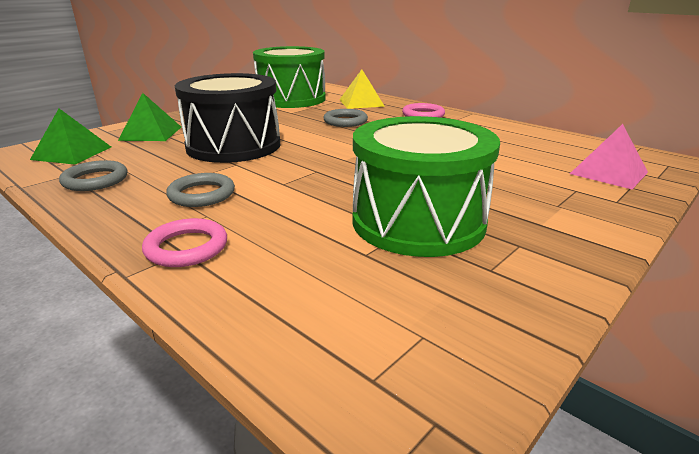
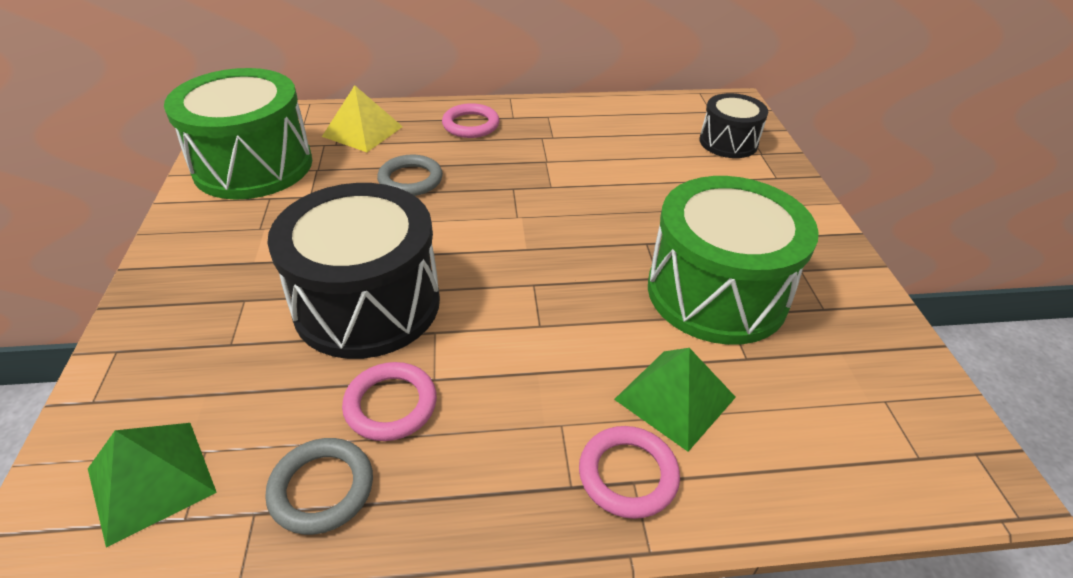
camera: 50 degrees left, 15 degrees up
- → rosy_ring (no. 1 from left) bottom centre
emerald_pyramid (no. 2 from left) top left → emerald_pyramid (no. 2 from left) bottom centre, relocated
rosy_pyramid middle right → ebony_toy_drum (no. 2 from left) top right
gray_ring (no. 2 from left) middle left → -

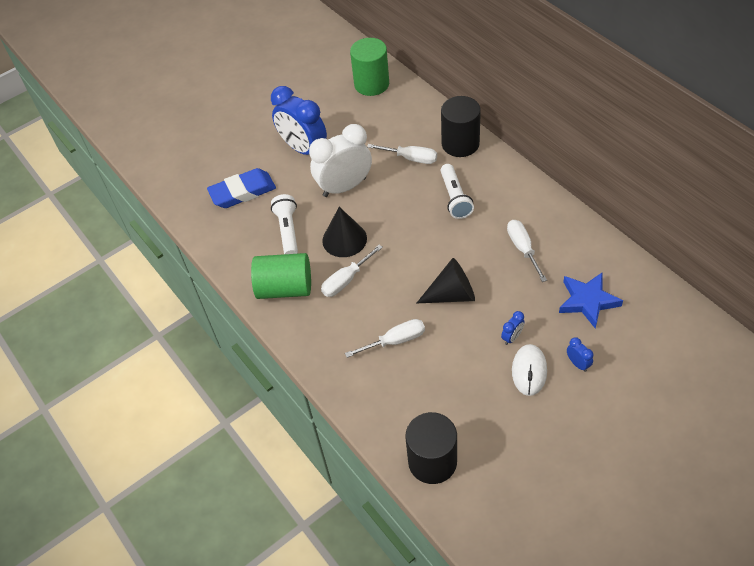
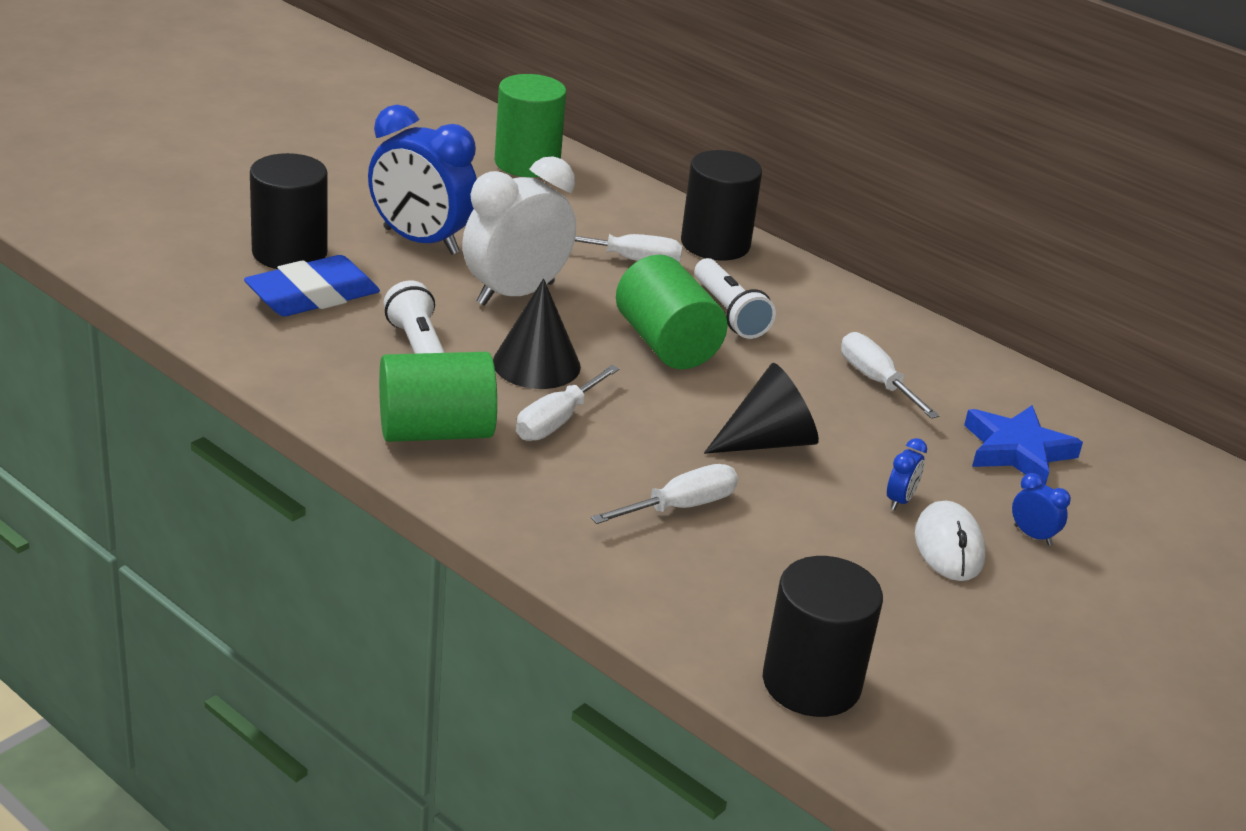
camera: 20 degrees left, 20 degrees down
- → ebony_solid_cylinder (no. 1 from left) top left
- → emerald_solid_cylinder (no. 3 from left) centre

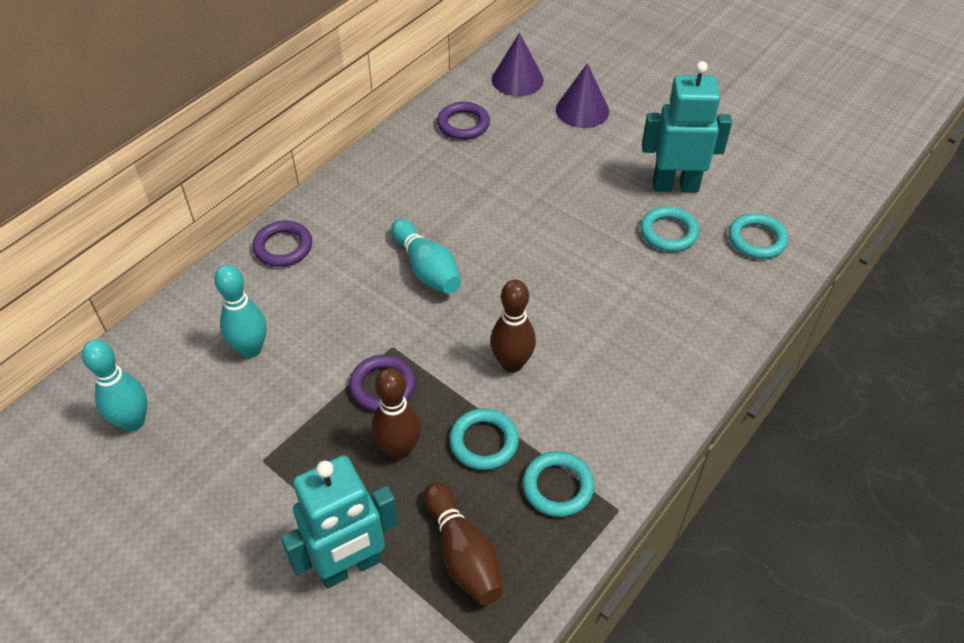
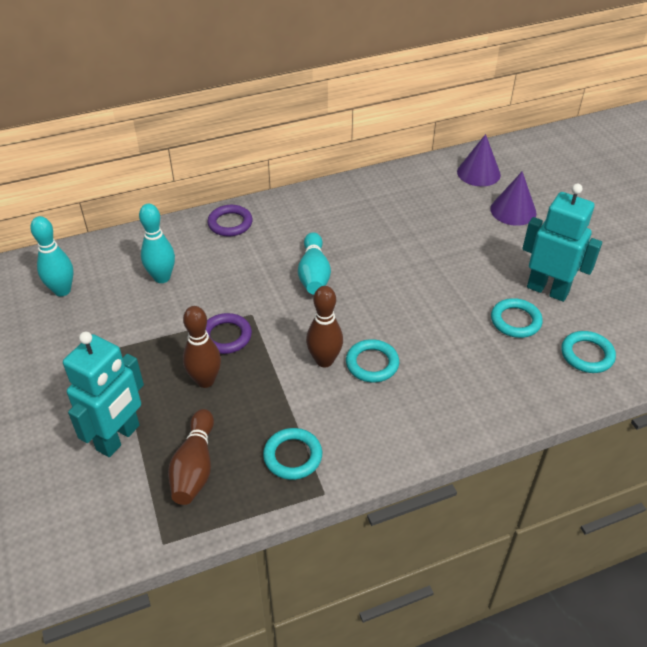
camera: 30 degrees right, 5 degrees down
aqua_robot (no. 1 from left) bottom centre → aqua_robot (no. 1 from left) middle left, 60 degrees counterclockwise
aqua_ring (no. 1 from left in the first image) bottom centre → aqua_ring (no. 2 from left) centre, relocated
violet_ring (no. 3 from left) top centre → -

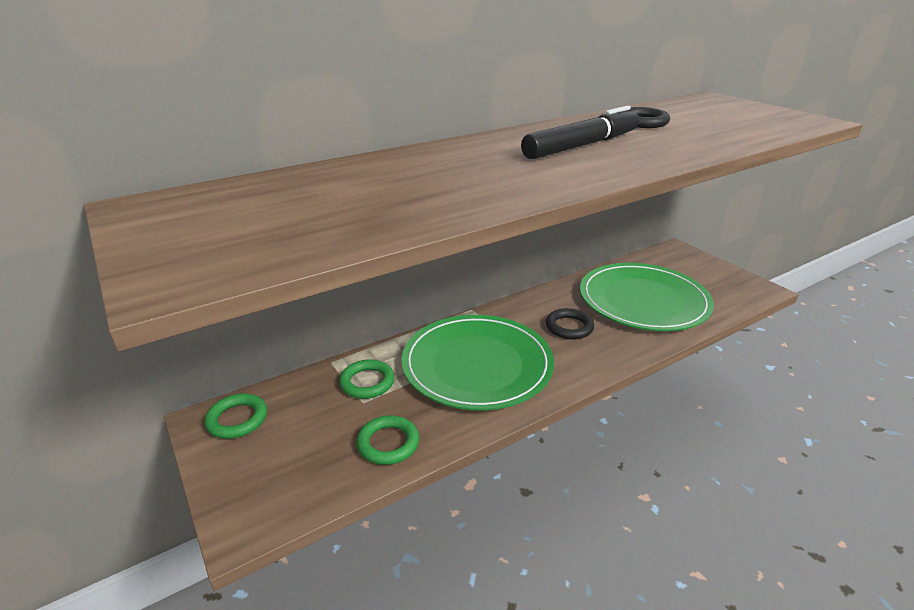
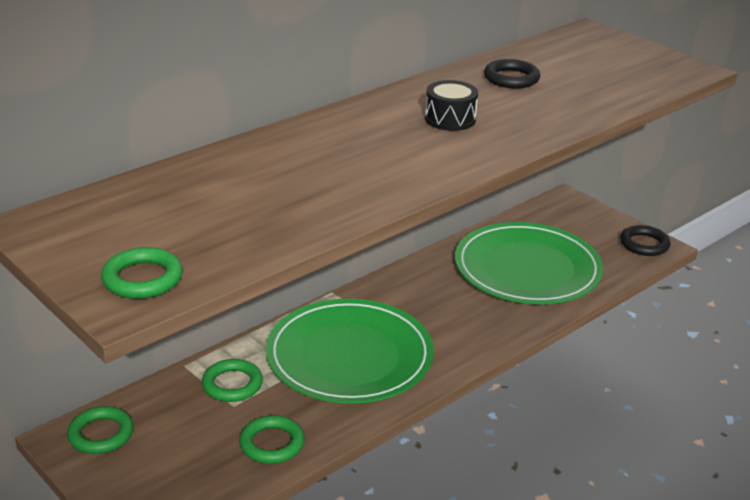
camera: 10 degrees left, 0 degrees up
- → emerald_ring (no. 2 from left) middle left
ebony_marker_pen top centre → ebony_toy_drum top centre
ebony_ring (no. 1 from left in the first image) centre → ebony_ring (no. 2 from left) middle right, relocated

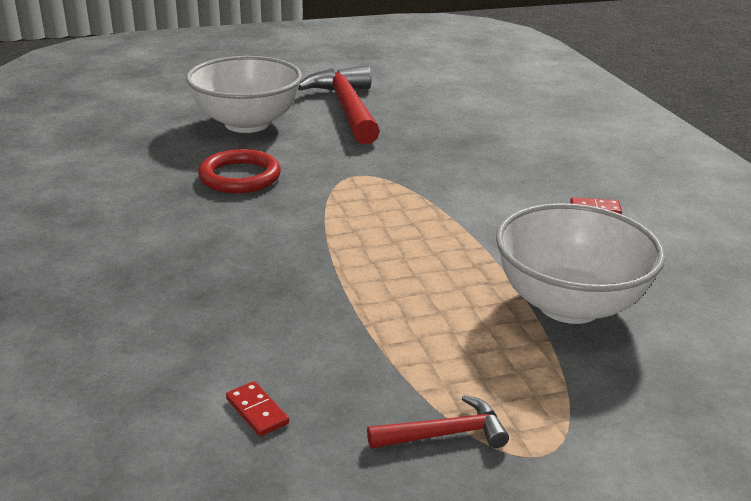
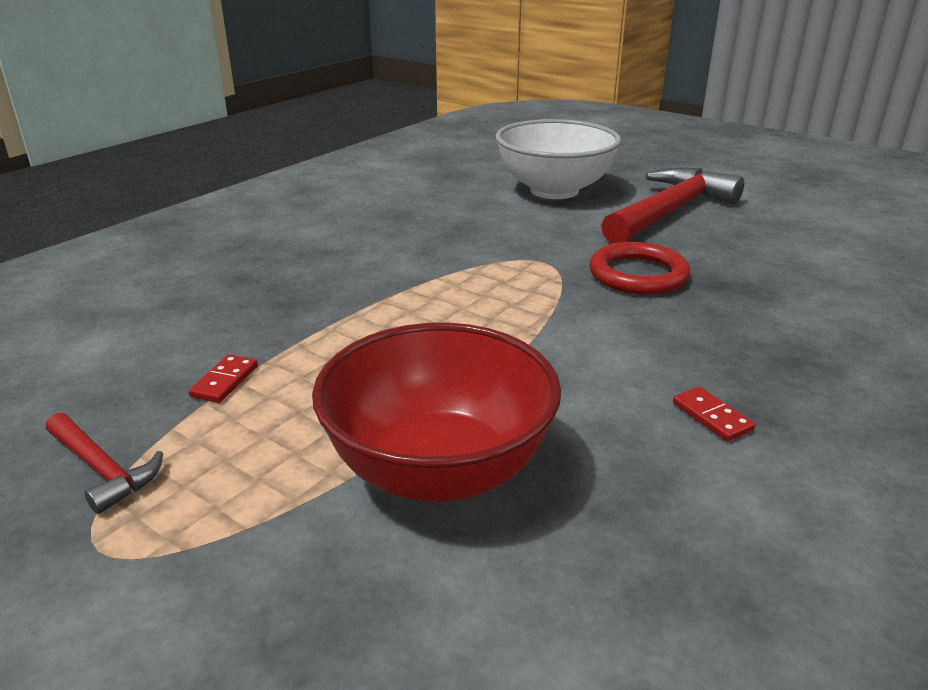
camera: 55 degrees right, 0 degrees up
scarlet_domino_piece (no. 1 from left) bottom centre → scarlet_domino_piece (no. 1 from left) middle left, relocated
pure_white_deep_dish (no. 2 from left) middle right → scarlet_deep_dish centre
scarlet_ring middle left → scarlet_ring middle right, relocated

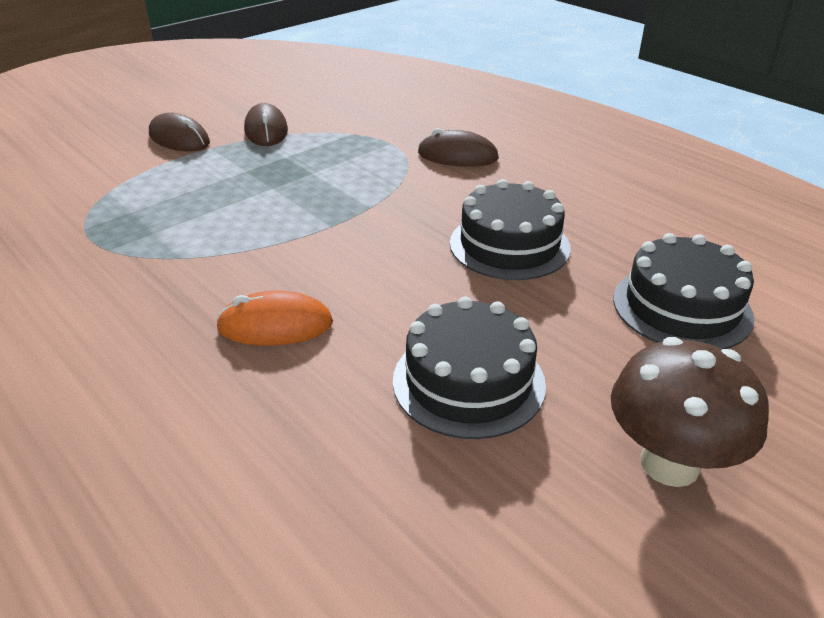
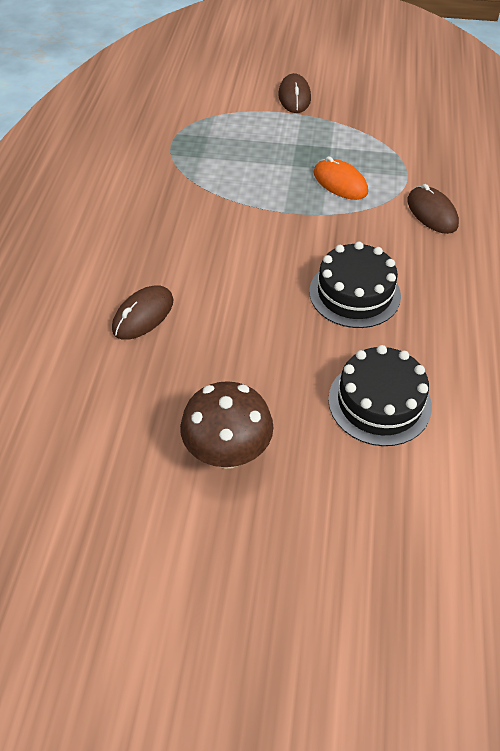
camera: 50 degrees right, 15 degrees up
dark_brown_PC_mouse (no. 2 from left in the first image) top left → dark_brown_PC_mouse (no. 1 from left) middle left, relocated
orange_PC_mouse middle left → orange_PC_mouse top right, relocated
ebony_gateau (no. 1 from left) centre → -

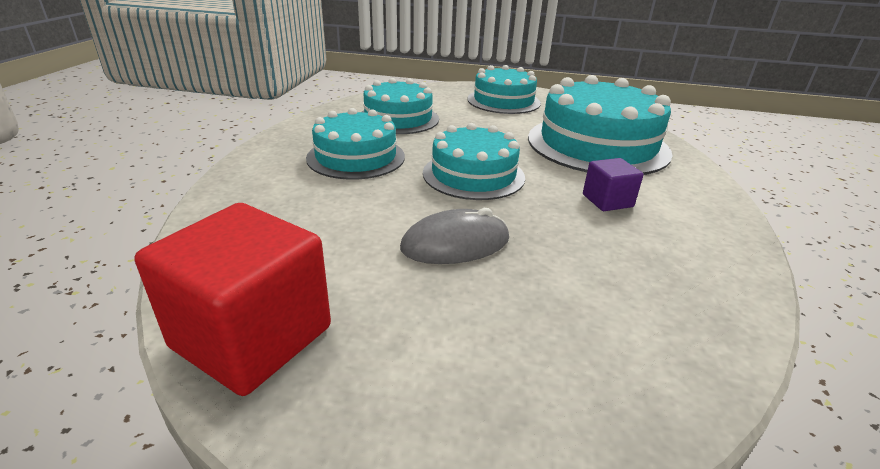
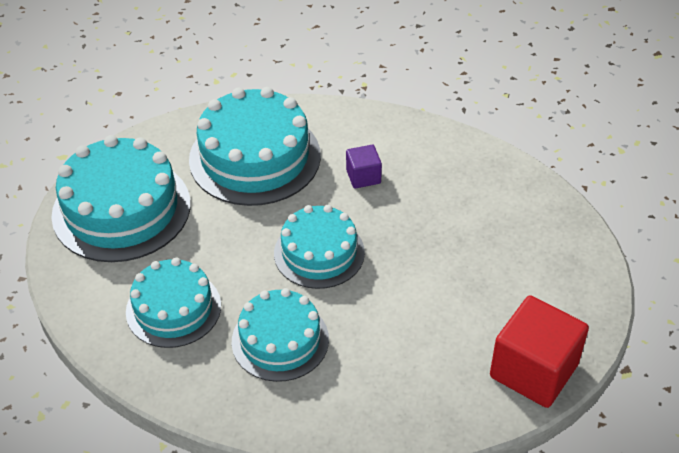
camera: 85 degrees left, 15 degrees up
aqua_gateau (no. 4 from left in the first image) top centre → aqua_gateau (no. 1 from left) middle left, x1.57
gray_PC_mouse centre → -

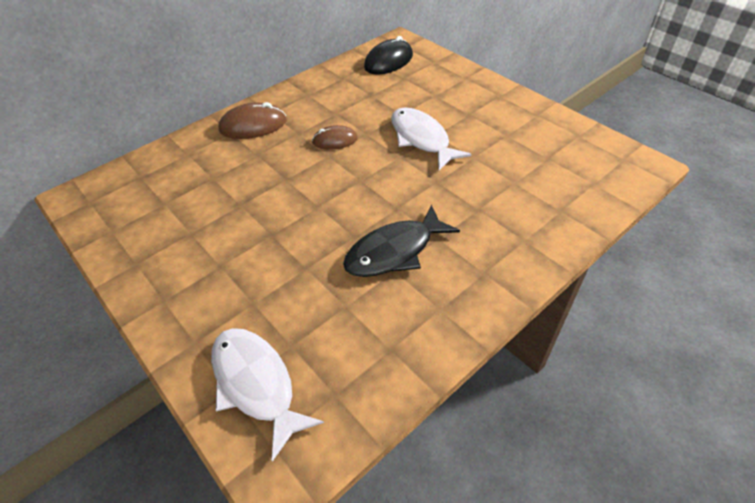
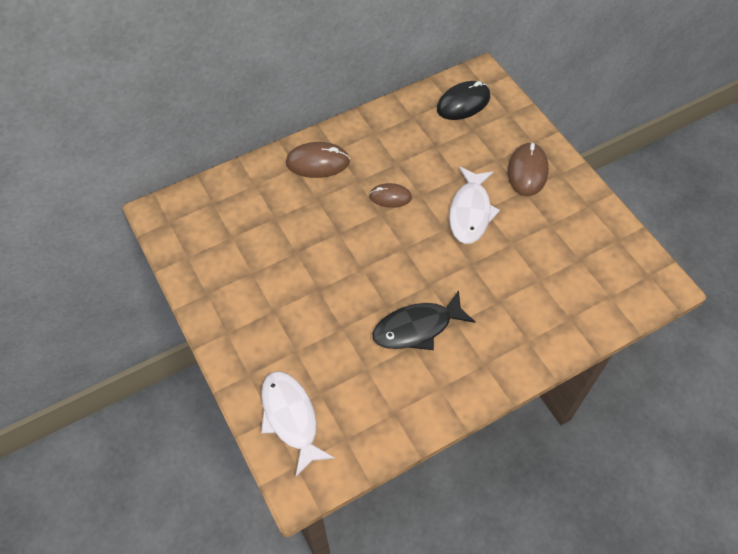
camera: 10 degrees right, 10 degrees up
pure_white_fish_figure (no. 2 from left) top centre → pure_white_fish_figure (no. 2 from left) centre, 150 degrees counterclockwise
- → dark_brown_PC_mouse (no. 3 from left) top right

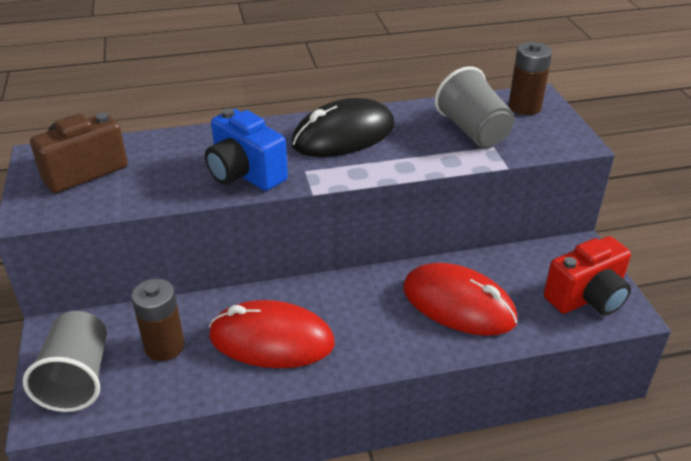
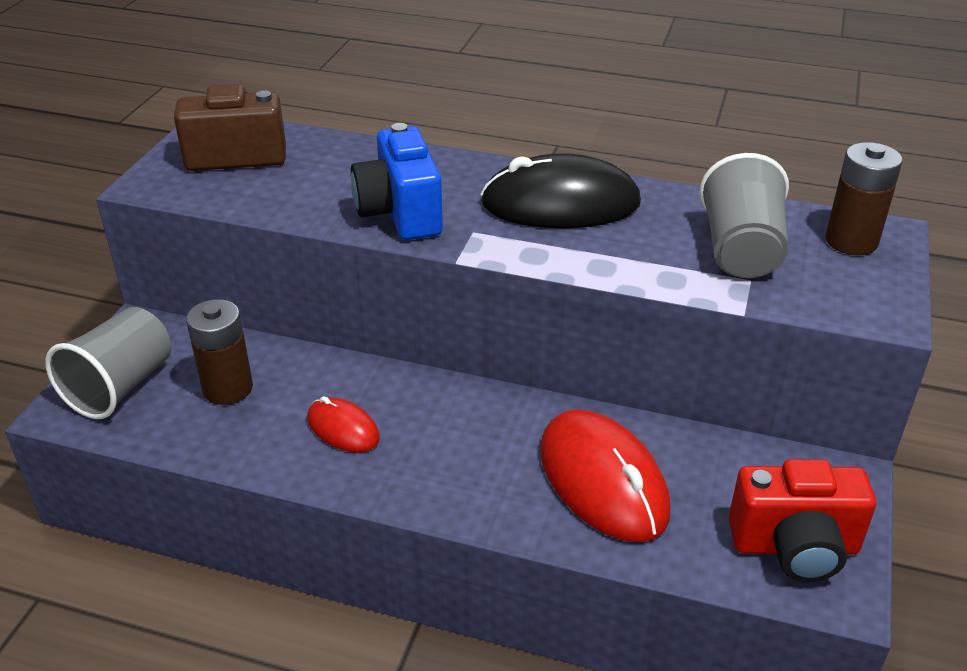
camera: 30 degrees right, 0 degrees up
scarlet_PC_mouse (no. 1 from left) bottom centre → scarlet_PC_mouse (no. 1 from left) centre, x0.52

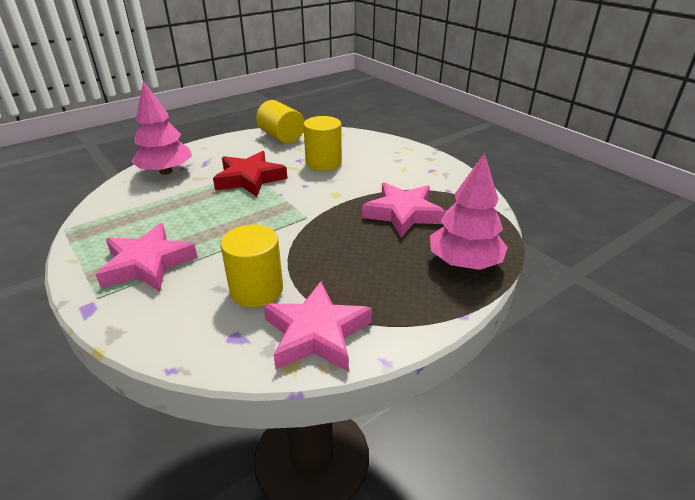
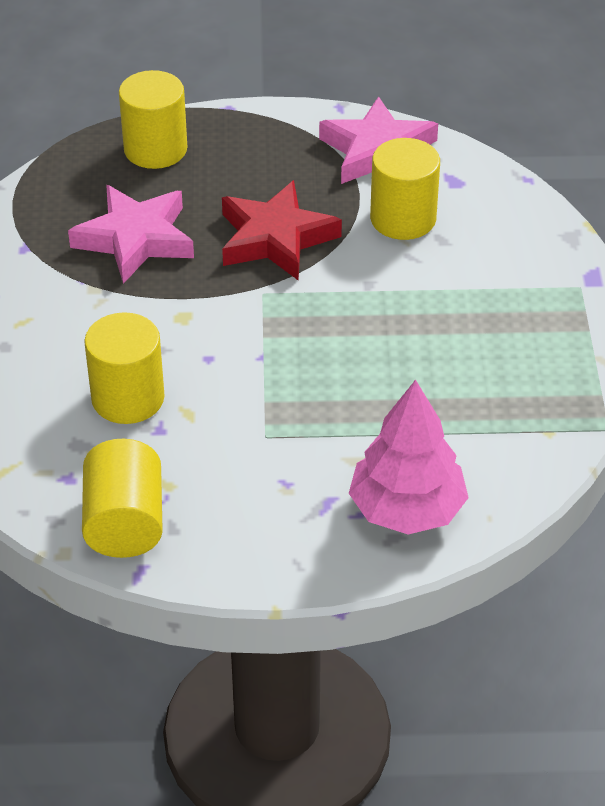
camera: 145 degrees left, 10 degrees up
rosy_toy_tree (no. 2 from left) middle right → golden_solid_cylinder (no. 3 from left) top left
scarlet_star_shape centre → scarlet_star_shape top centre, relocated
rosy_star_shape (no. 1 from left) middle left → -

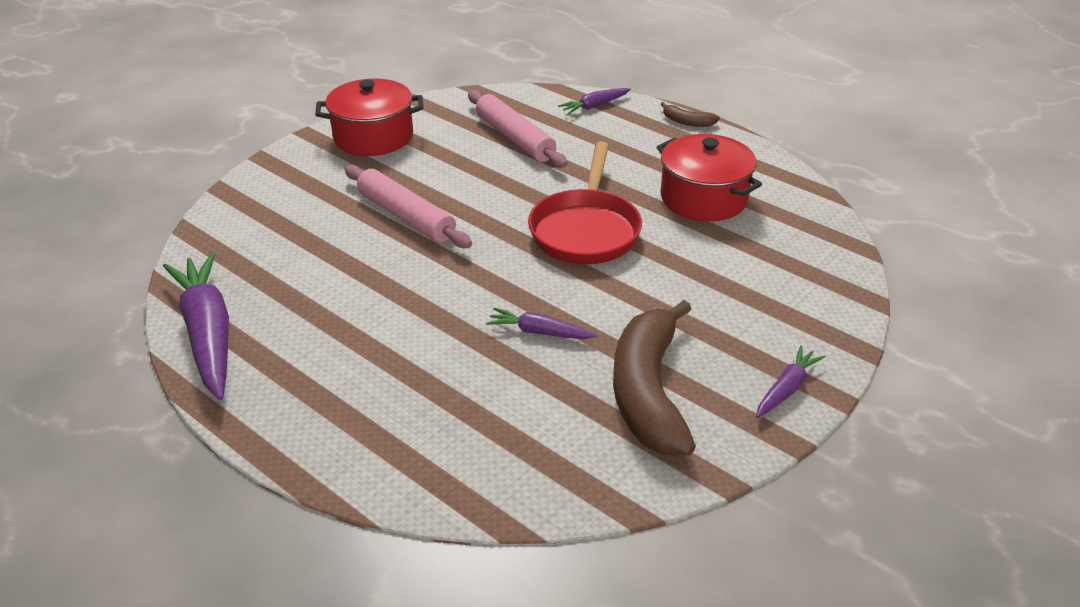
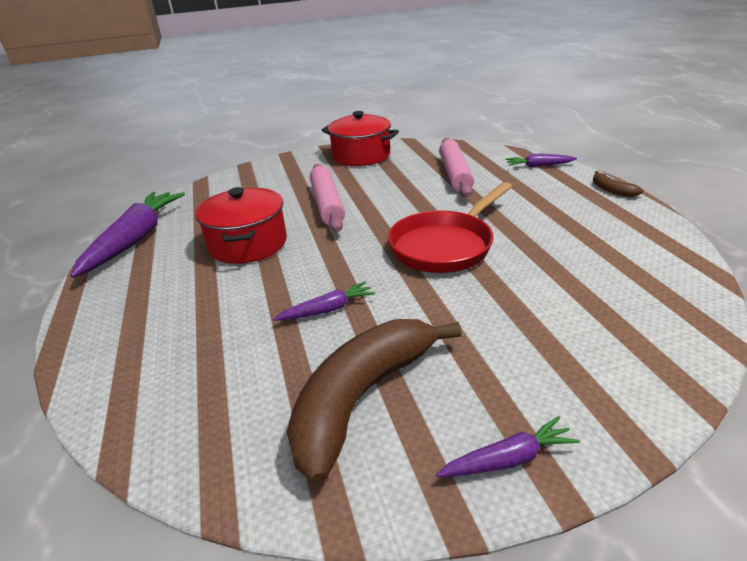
camera: 35 degrees right, 5 degrees down
scarlet_stockpot (no. 2 from left in the first image) top centre → scarlet_stockpot (no. 1 from left) middle left, relocated
violet_root_vegetable (no. 2 from left) centre, 105 degrees clockwise

